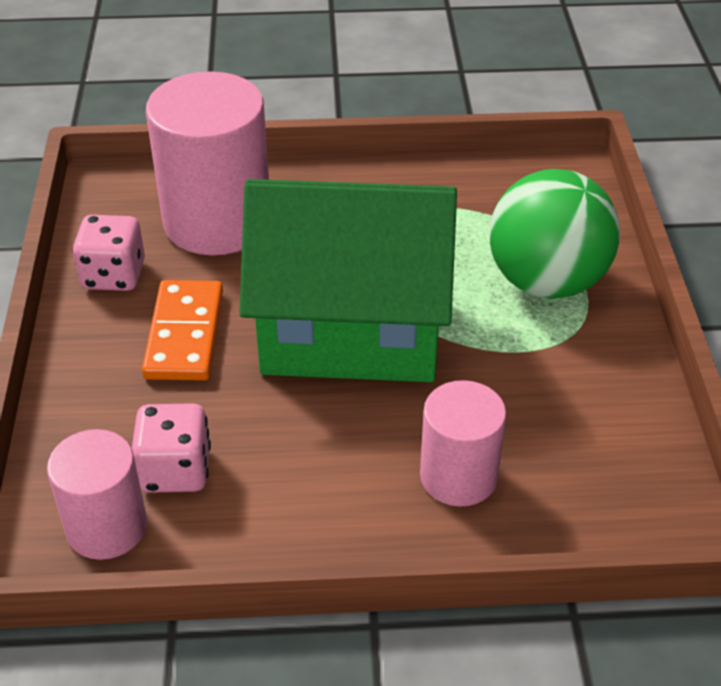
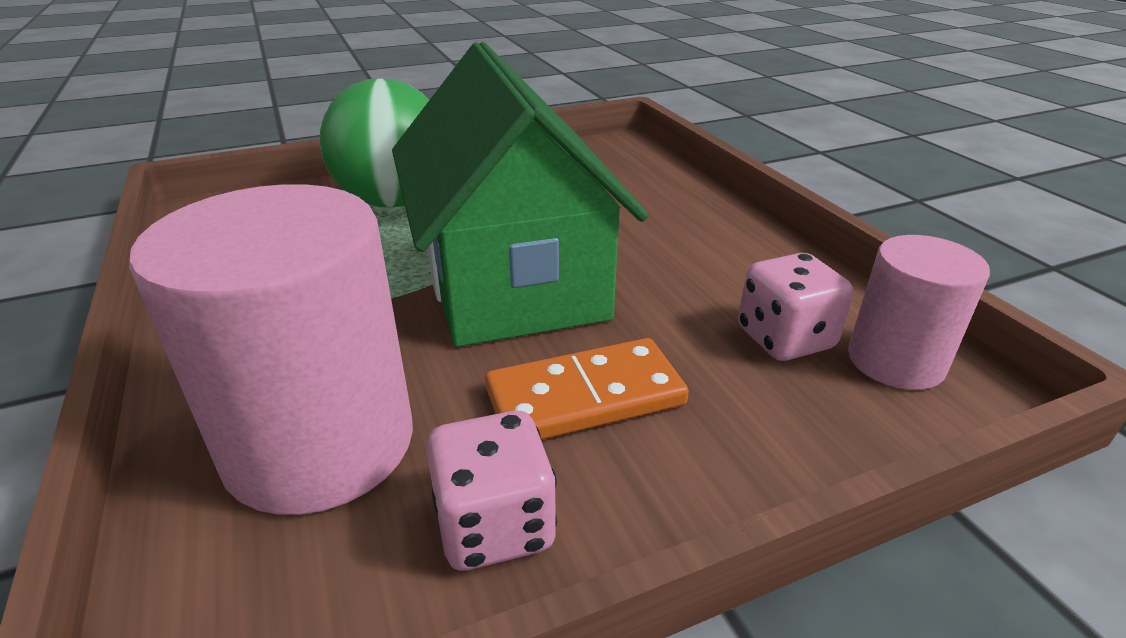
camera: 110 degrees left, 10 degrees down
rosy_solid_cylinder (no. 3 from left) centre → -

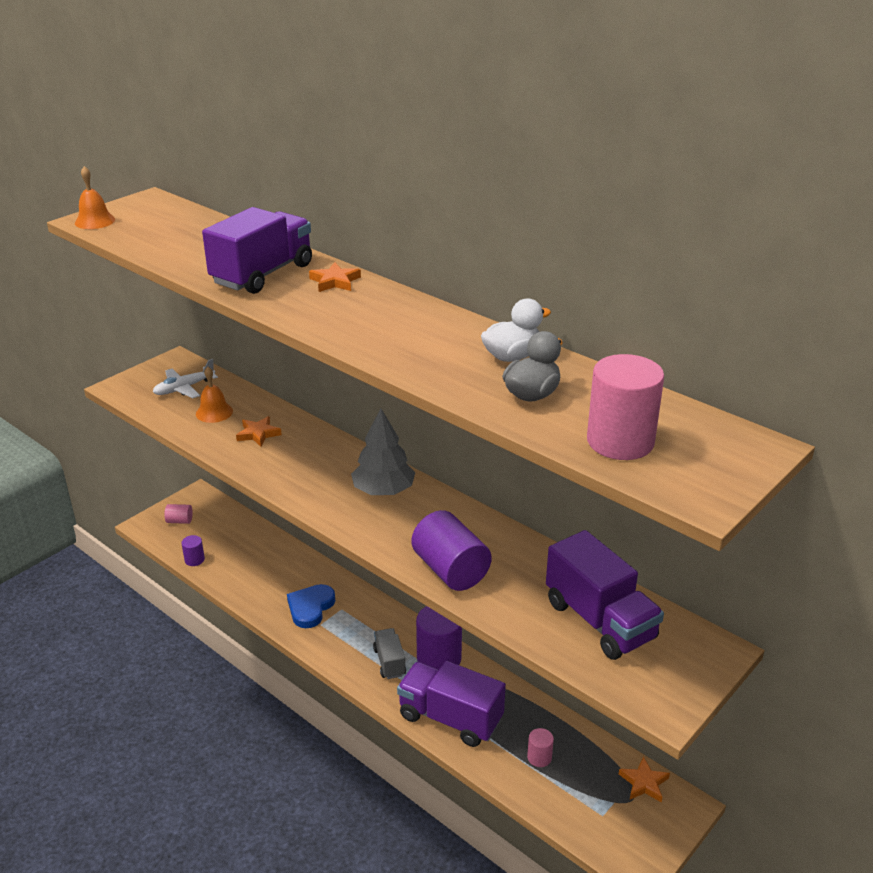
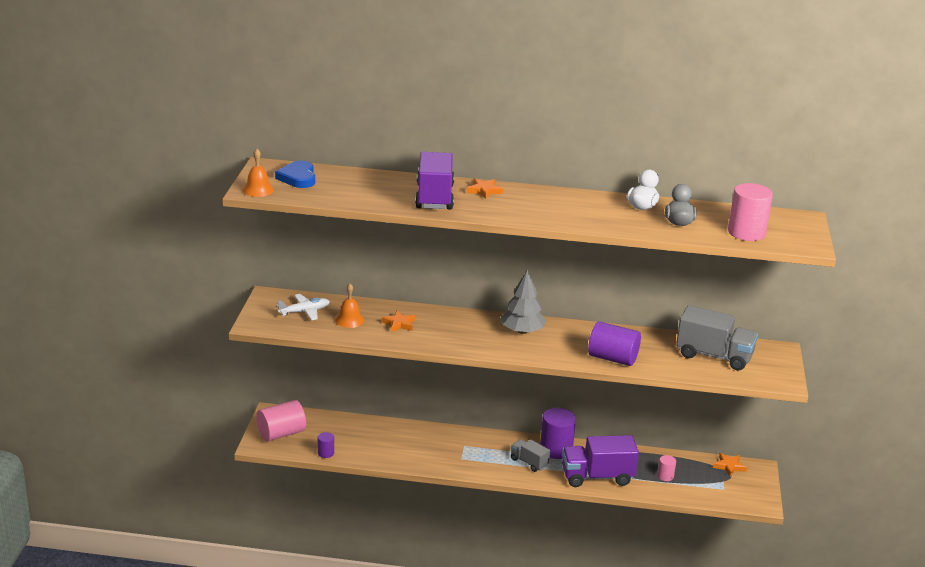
camera: 35 degrees left, 5 degrees down
rosy_solid_cylinder (no. 1 from left) middle left → rosy_solid_cylinder (no. 1 from left) bottom left, x2.01
cobalt_love_heart bottom centre → cobalt_love_heart top left, relocated
pure_white_toy_plane middle left, 135 degrees counterclockwise
violet_toy_truck (no. 3 from left) bottom right → gray_toy_truck (no. 2 from left) middle right

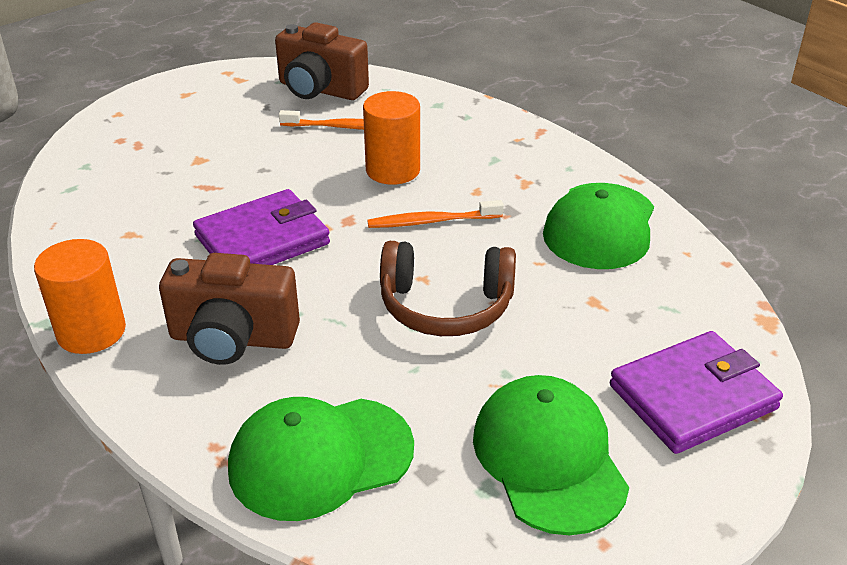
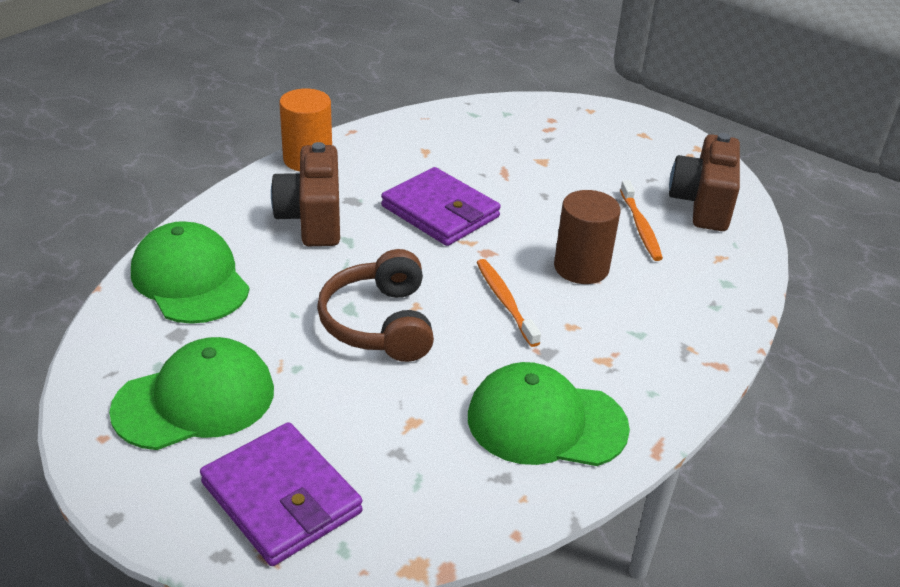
camera: 75 degrees right, 0 degrees up
orange_solid_cylinder (no. 2 from left) top centre → dark_brown_solid_cylinder centre

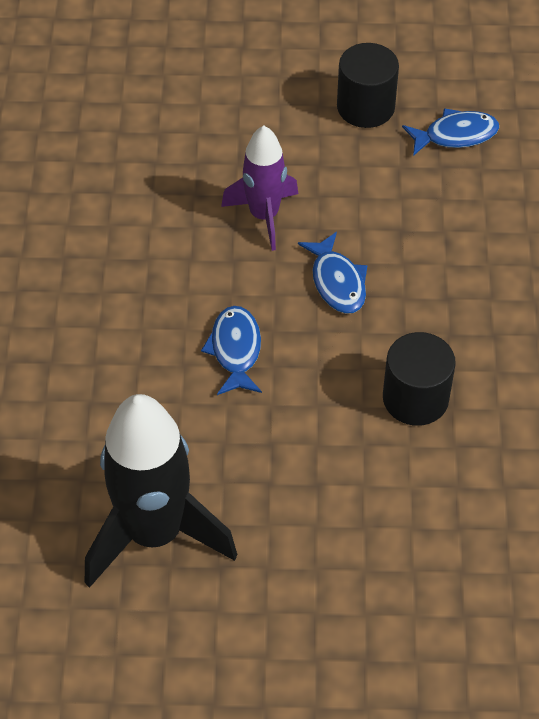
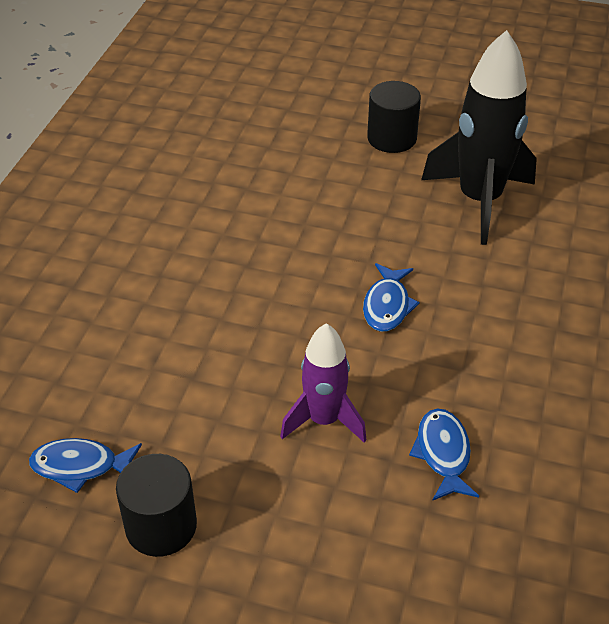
camera: 165 degrees left, 10 degrees down
ebony_solid_cylinder (no. 2 from left) middle right → ebony_solid_cylinder (no. 2 from left) top centre, relocated
cobalt_fish_figure (no. 2 from left in the first image) centre → cobalt_fish_figure (no. 3 from left) bottom right, relocated

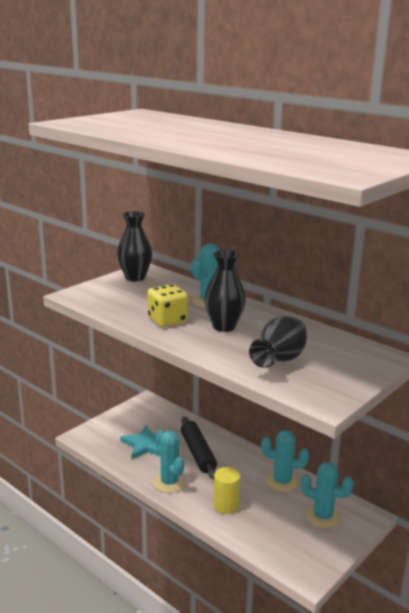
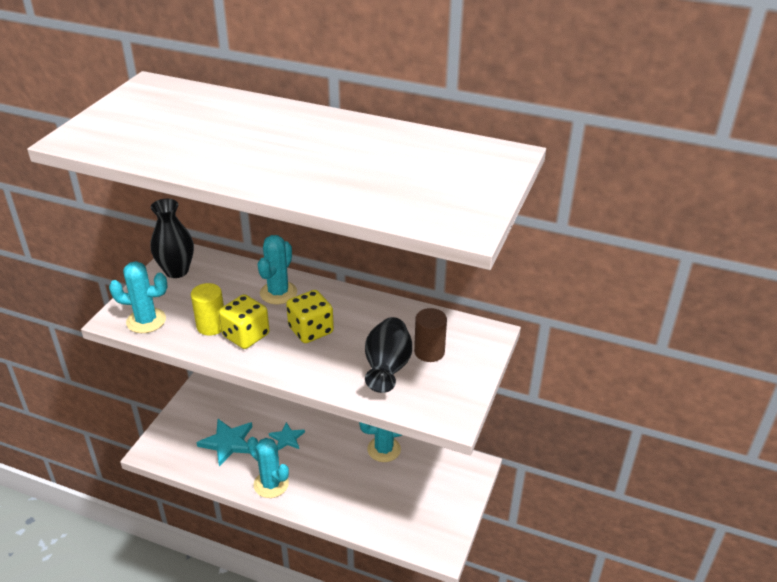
camera: 20 degrees left, 15 degrees up
aqua_prickly_plant (no. 4 from left in the first image) bottom right → aqua_prickly_plant (no. 1 from left) middle left, relocated
golden_solid_cylinder bottom centre → golden_solid_cylinder middle left, relocated
ebony_pastry_roller bottom centre → aqua_star_shape (no. 2 from left) bottom centre
ebony_tall_vase (no. 2 from left) centre → golden_game_die (no. 2 from left) centre
- → dark_brown_solid_cylinder centre

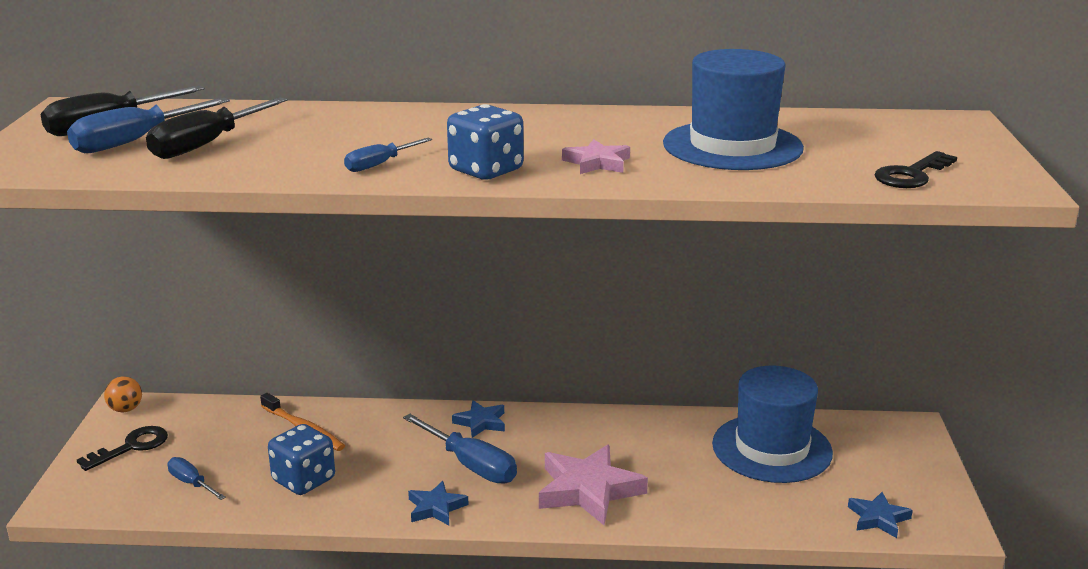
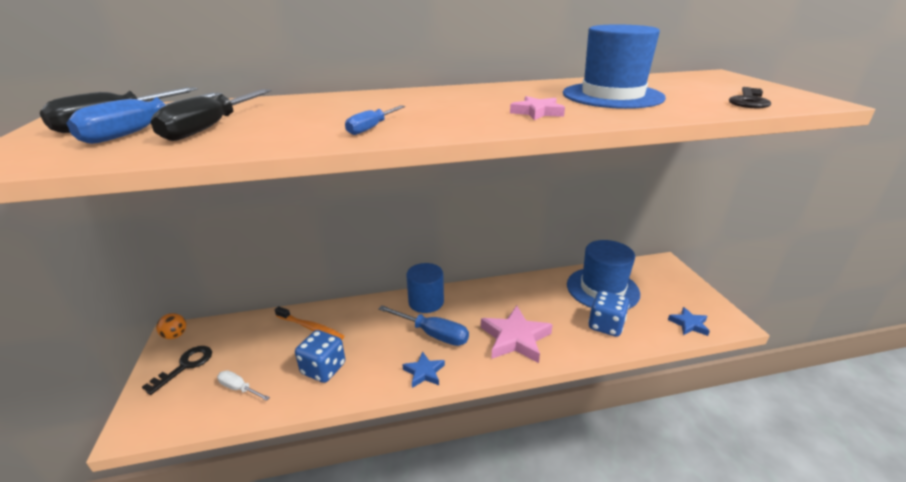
camera: 15 degrees left, 5 degrees up
cobalt_flat_screwdriver (no. 2 from left) bottom left → pure_white_flat_screwdriver bottom left
cobalt_star_shape (no. 2 from left) bottom centre → cobalt_solid_cylinder centre
cobalt_game_die (no. 2 from left) top centre → cobalt_game_die (no. 2 from left) middle right, relocated

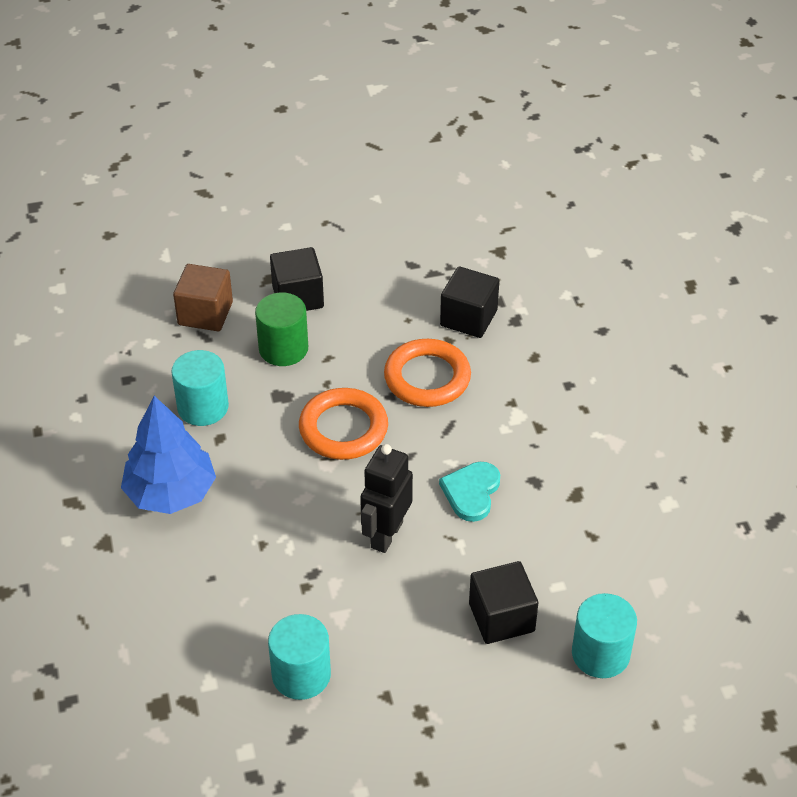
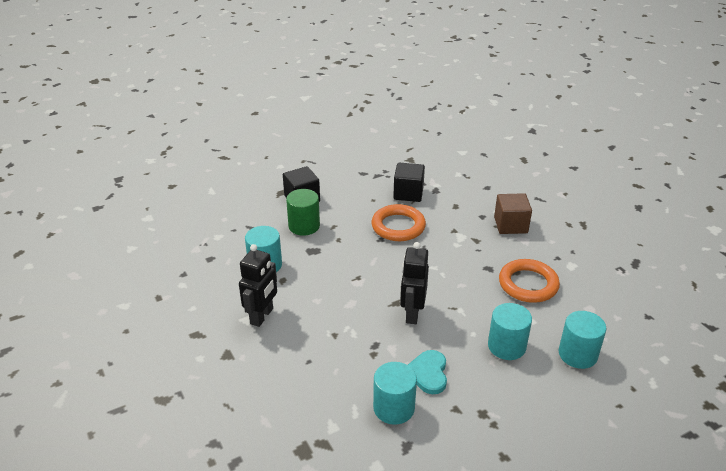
camera: 15 degrees left, 10 degrees down
cobalt_toy_tree middle left → ebony_robot (no. 1 from left) centre
aqua_love_heart centre → aqua_love_heart bottom centre, relocated
ebony_cube (no. 3 from left) bottom centre → aqua_solid_cylinder (no. 3 from left) bottom right
dark_brown_cube middle left → dark_brown_cube middle right, relocated
orange_ring (no. 1 from left in the first image) centre → orange_ring (no. 2 from left) middle right, relocated

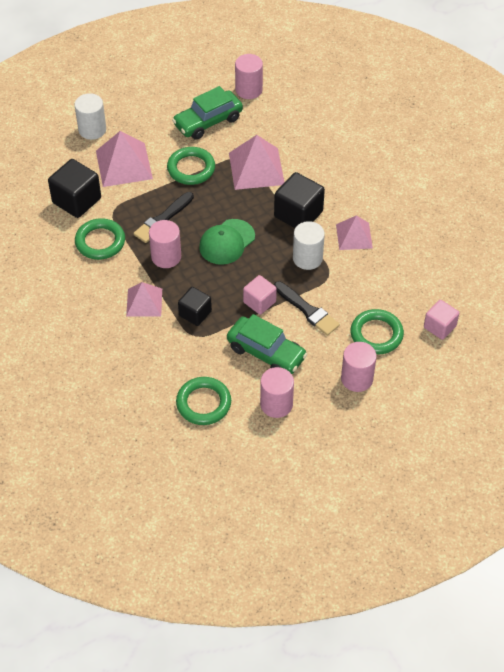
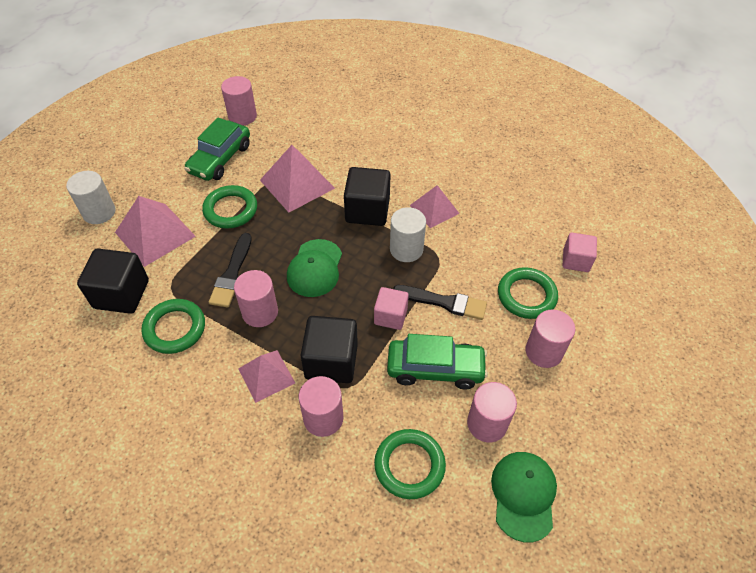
camera: 30 degrees left, 0 degrees up
- → rosy_solid_cylinder (no. 3 from left) bottom centre
ebony_cube (no. 2 from left) centre, x1.59
- → emerald_baseball_cap (no. 2 from left) bottom right

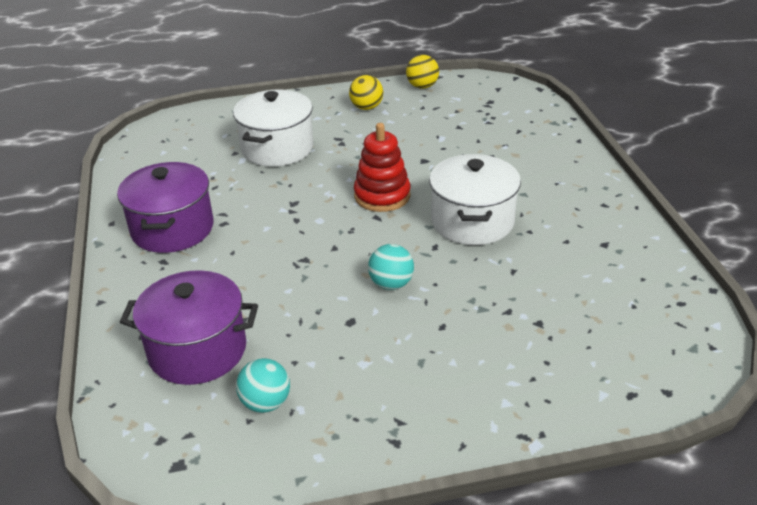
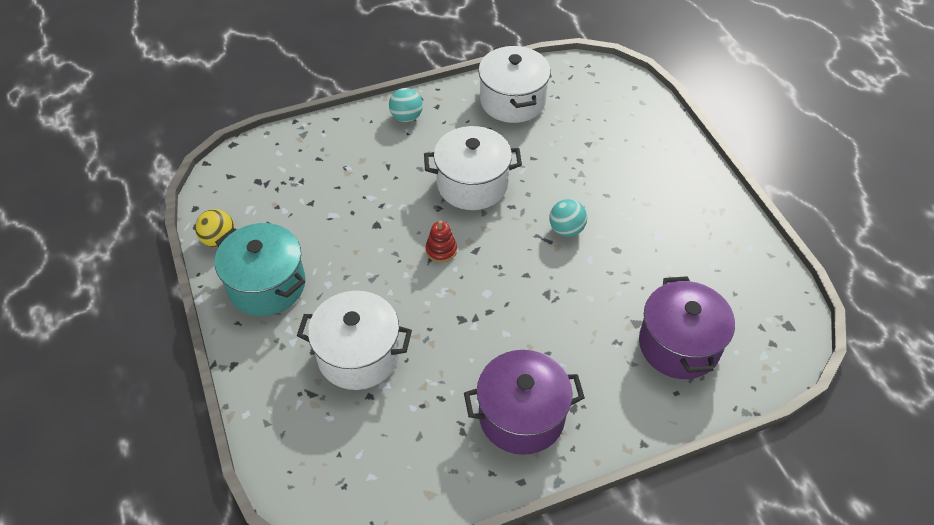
camera: 100 degrees left, 15 degrees up
golden_sphere (no. 1 from left) top centre → aqua_stockpot middle left
aqua_sphere (no. 1 from left) bottom centre → aqua_sphere (no. 1 from left) top centre, relocated
scarlet_stacking_toy top centre → scarlet_stacking_toy centre, x0.58
- → pure_white_stockpot (no. 3 from left) top centre

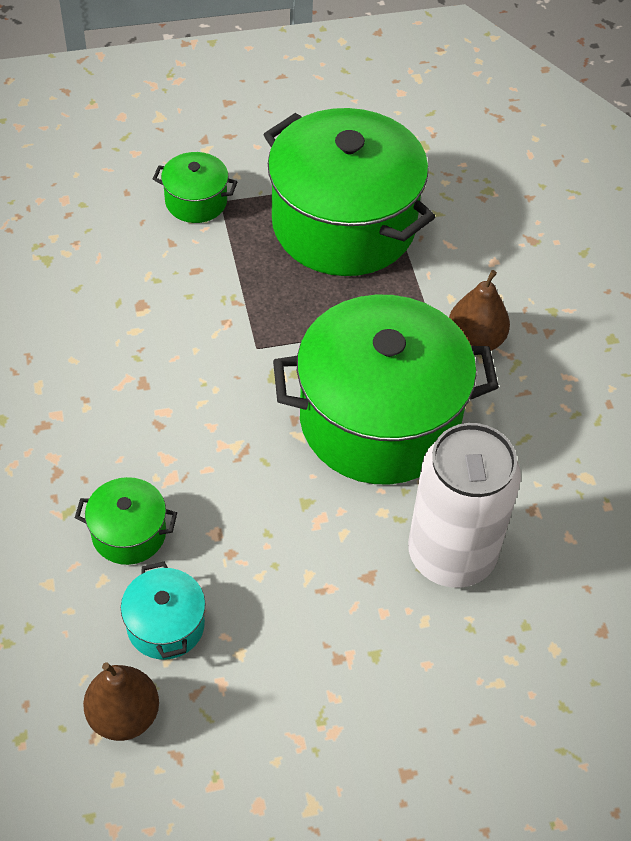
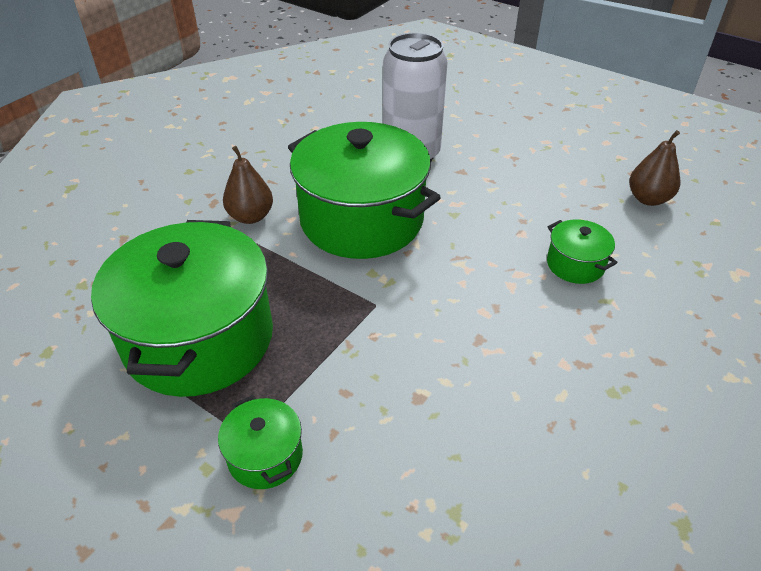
camera: 130 degrees left, 10 degrees down
aqua_stockpot bottom left → -

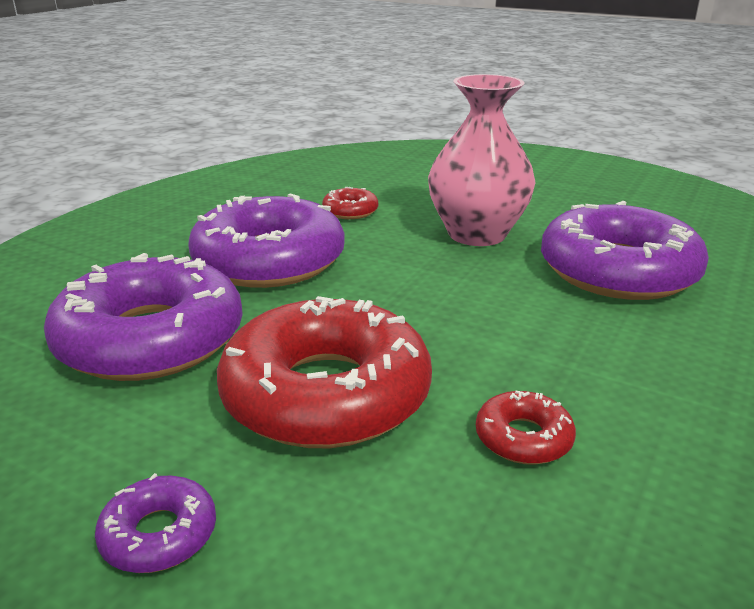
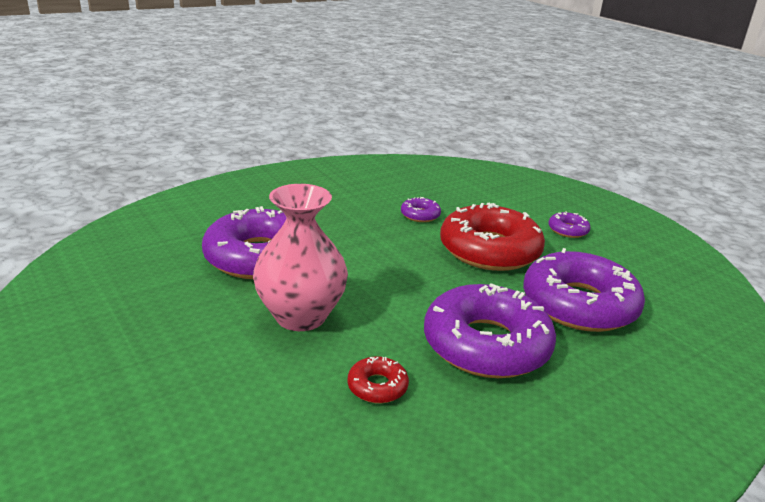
camera: 155 degrees left, 0 degrees up
scarlet_glazed_donut (no. 3 from left) bottom right → violet_glazed_donut (no. 2 from left) centre

